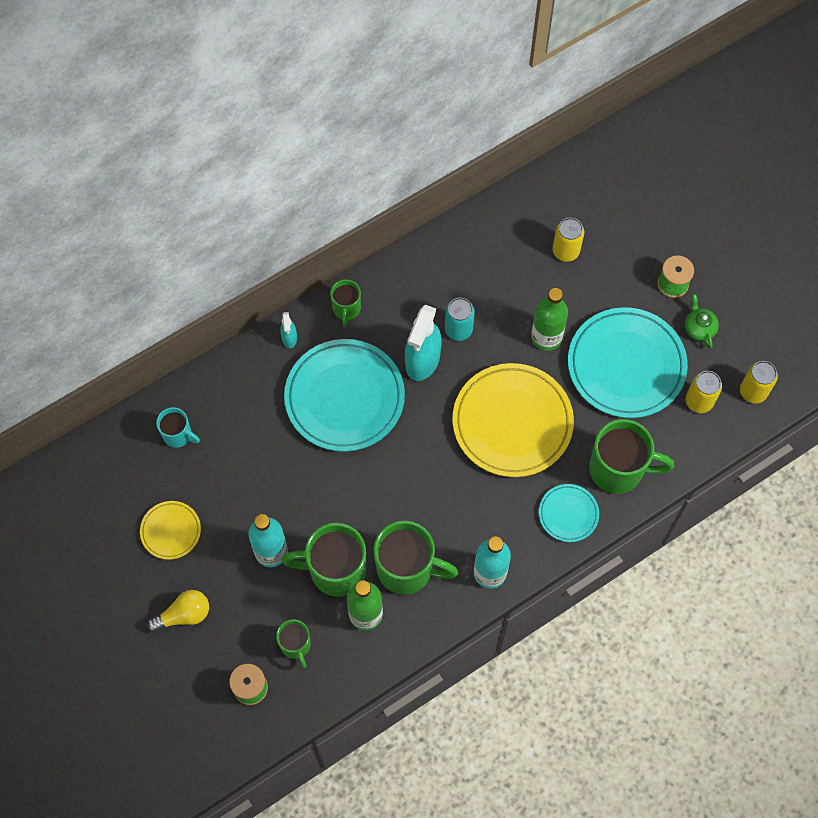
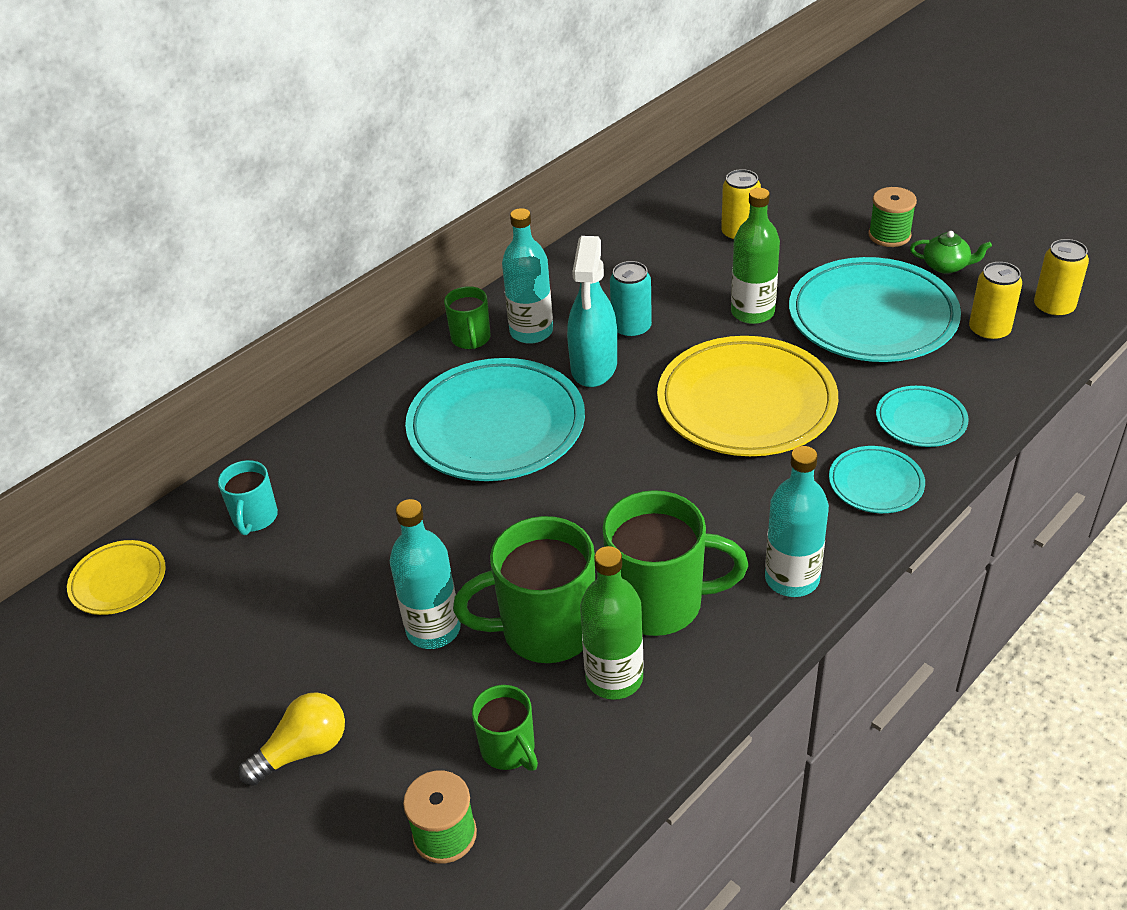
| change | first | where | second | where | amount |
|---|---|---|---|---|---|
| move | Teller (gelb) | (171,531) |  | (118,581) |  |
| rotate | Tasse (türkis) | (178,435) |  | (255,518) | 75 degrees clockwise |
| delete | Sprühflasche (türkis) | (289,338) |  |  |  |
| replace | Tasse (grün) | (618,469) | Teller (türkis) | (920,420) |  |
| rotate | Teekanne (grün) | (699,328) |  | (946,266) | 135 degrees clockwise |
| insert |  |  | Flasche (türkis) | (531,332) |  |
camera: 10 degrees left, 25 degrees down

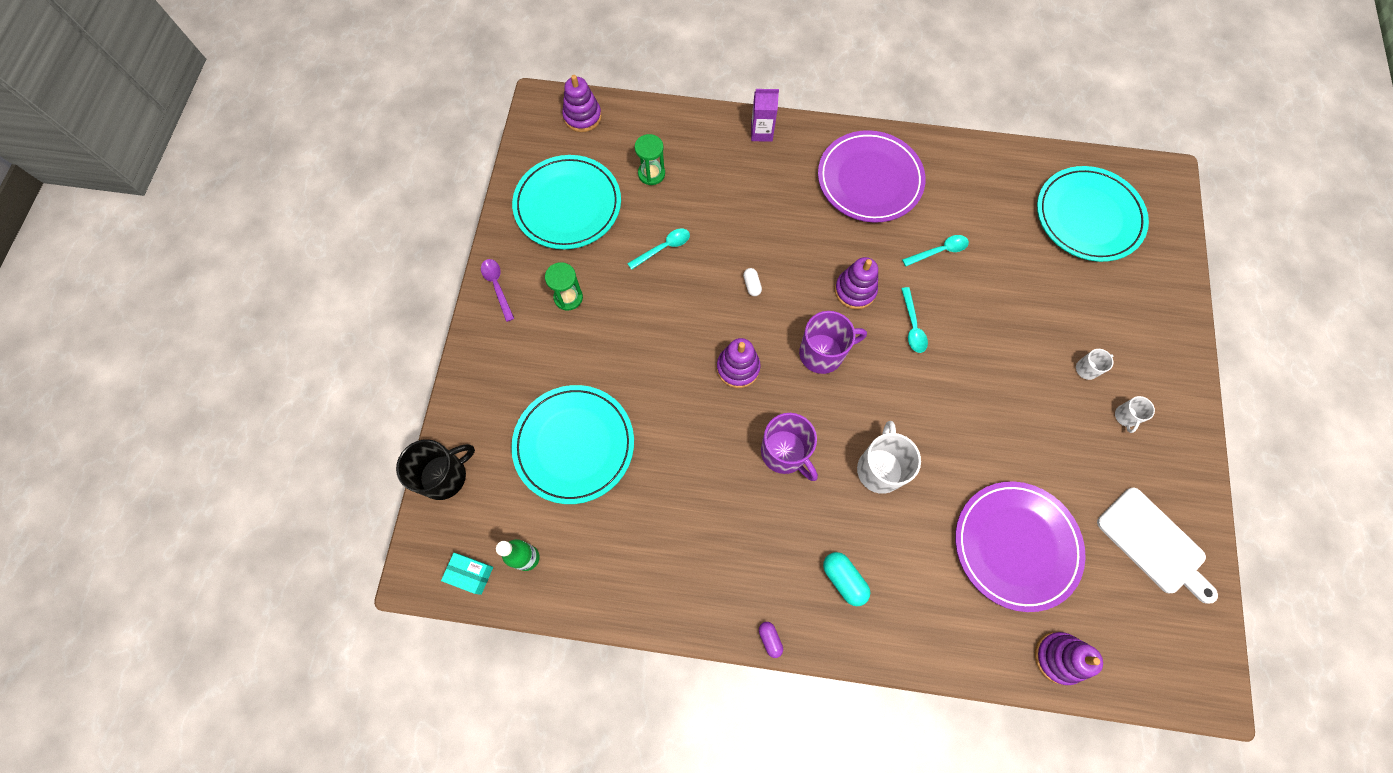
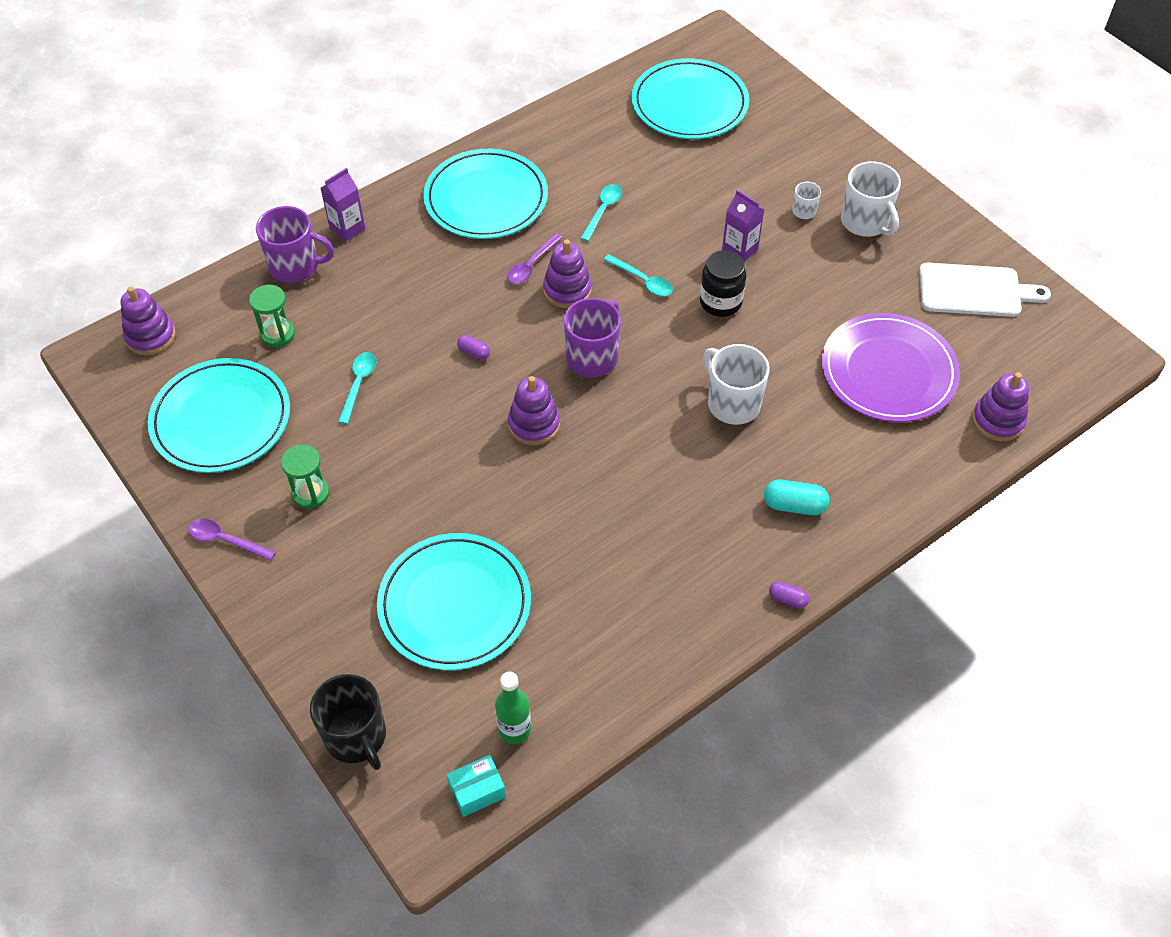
| change | first | where | second | where | amount |
|---|---|---|---|---|---|
| rotate | Tasse (schwarz) | (445,475) |  | (356,737) | 135 degrees clockwise |
| recolor | Kapsel (weiß) | (752,285) | Kapsel (lila) | (474,352) |  |
| move | Tasse (lila) | (785,453) |  | (296,266) |  |
| recolor | Teller (lila) | (869,179) | Teller (türkis) | (486,199) |  |
| resize | Tasse (weiß) | (1125,417) |  | (865,222) | x1.97 |
| insert |  |  | Löffel (lila) | (531,265) |  |
| insert |  |  | Einmachglas (schwarz) | (720,302) |  |
| insert |  |  | Getränkekarton (lila) | (739,250) |  |
camera: 45 degrees left, 15 degrees down

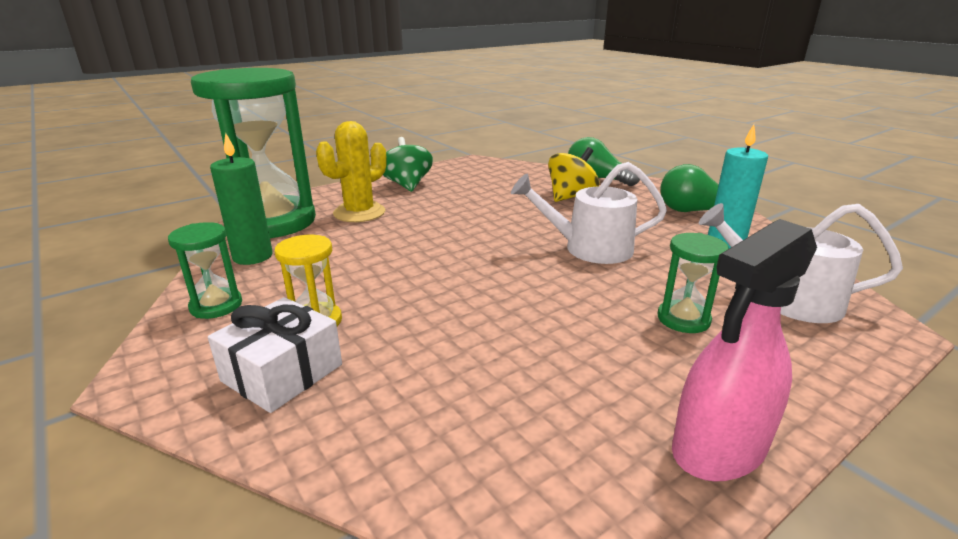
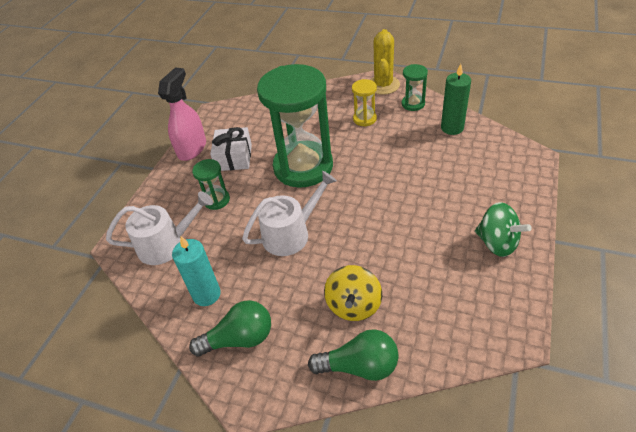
| change | first | where | second | where | amount |
|---|---|---|---|---|---|
| move | Sanduhr (grün) | (272,222) |  | (303,167) |  |
| move | Geschenk (weiß) | (282,373) |  | (234,157) |  |
| move | Kaktus (gelb) | (359,213) |  | (383,85) |  |
camera: 150 degrees right, 20 degrees up

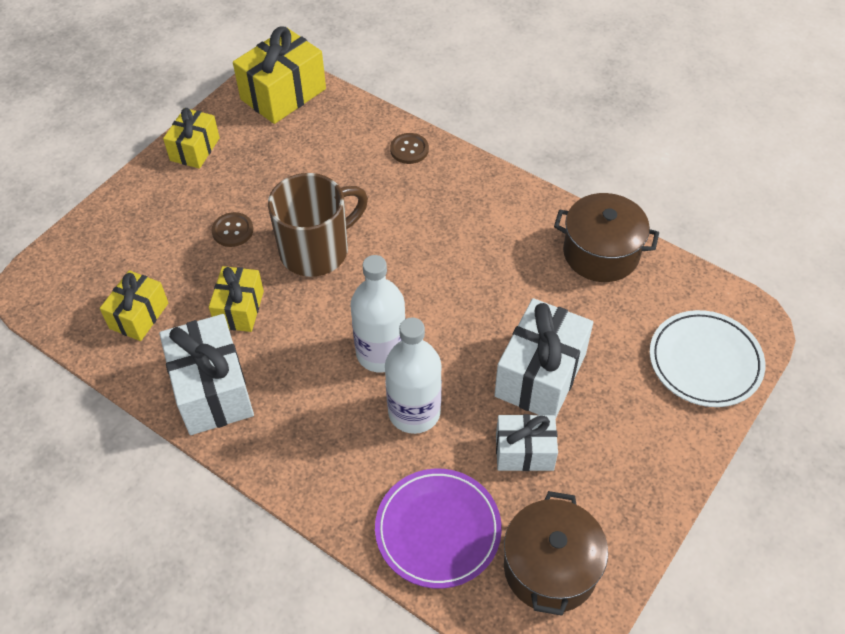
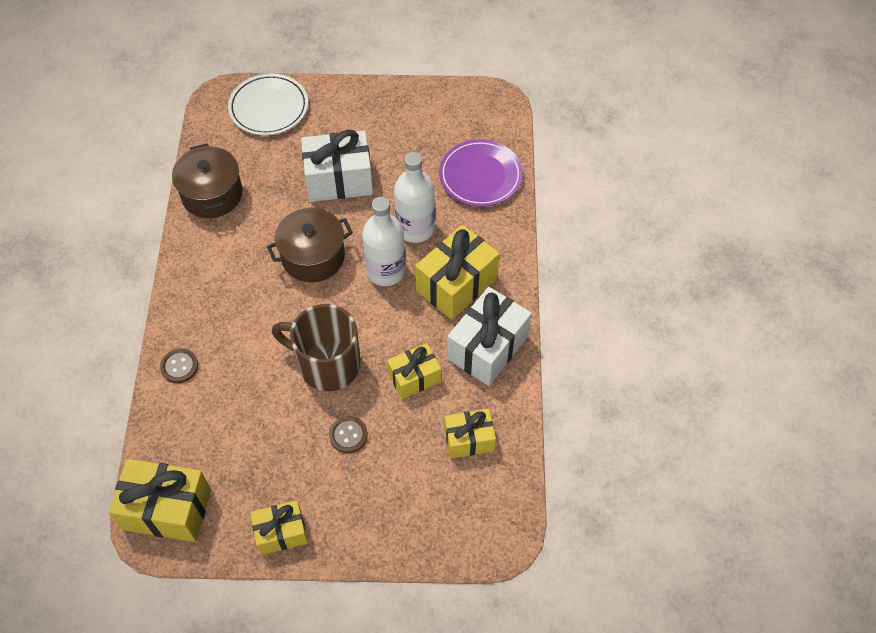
| change | first | where | second | where | amount |
|---|---|---|---|---|---|
| delete | Geschenk (weiß) | (524,452) |  |  |  |
| move | Kochtopf (braun) | (550,568) |  | (313,256) |  |
| insert |  |  | Geschenk (gelb) | (456,284) |  |
camera: 125 degrees left, 5 degrees up

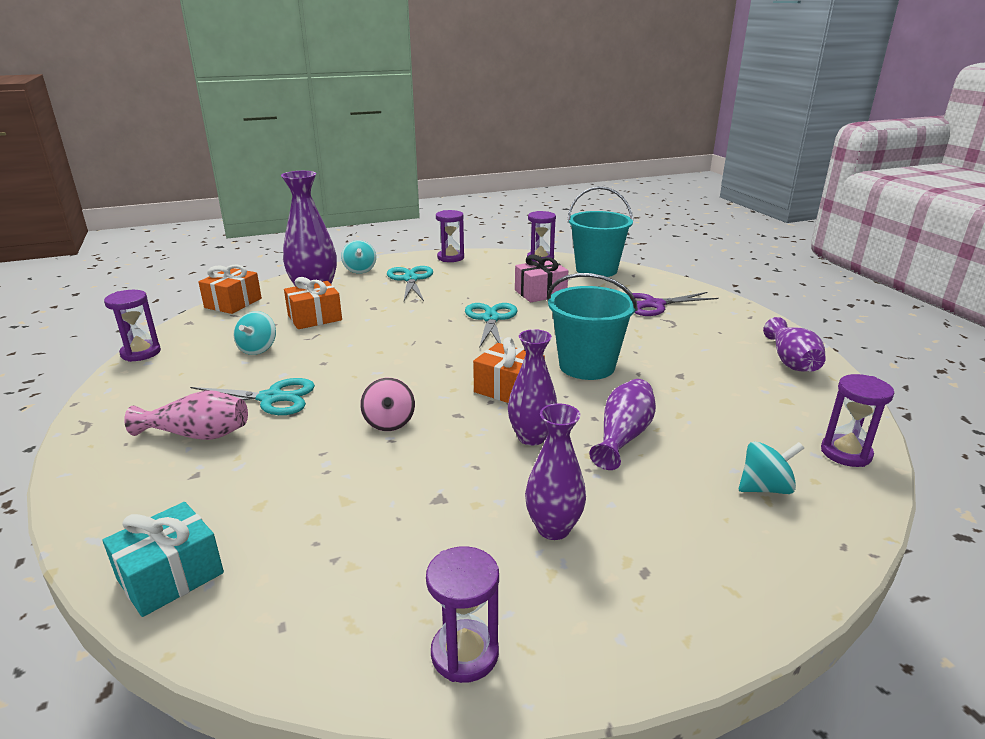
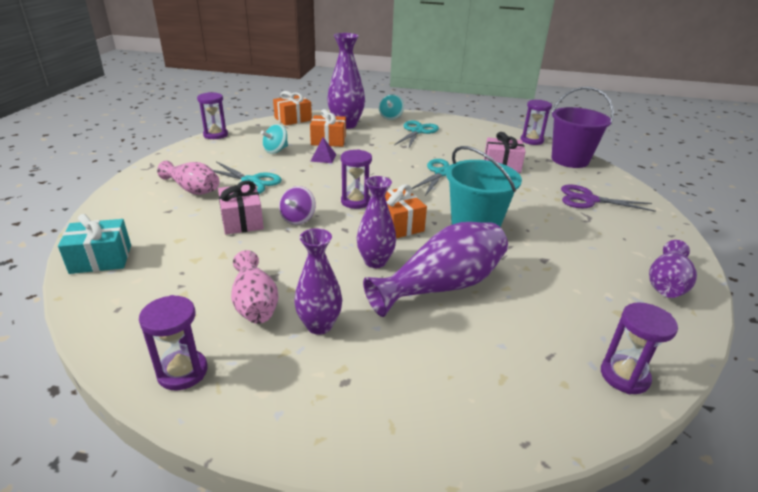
| change | first | where | second | where | amount |
|---|---|---|---|---|---|
| recolor | Kreisel (rosa) | (389,422) | Kreisel (lila) | (298,219) |  |
| move | Sanduhr (lila) | (450,258) |  | (355,201) |  |
| recolor | Eimer (türkis) | (596,270) | Eimer (lila) | (569,160) |  |
| resize | Vase (lila) | (623,436) |  | (442,286) | x1.54 |
| delete | Kreisel (türkis) | (765,488) |  |  |  |
| insert |  |  | Geschenk (rosa) | (242,221) |  |
| insert |  |  | Vase (rosa) | (255,303) |  |
| insert |  |  | Pyramide (lila) | (323,157) |  |
camera: 30 degrees right, 5 degrees up

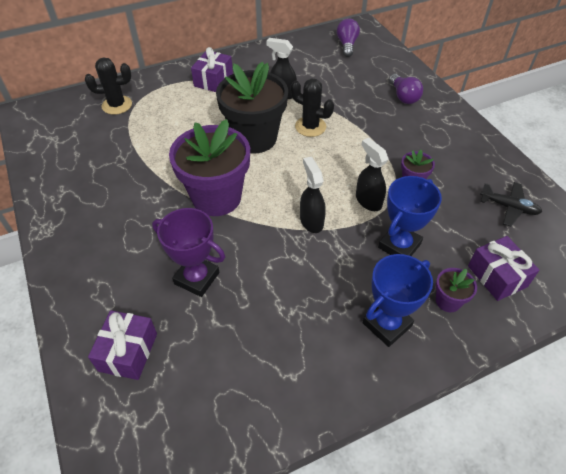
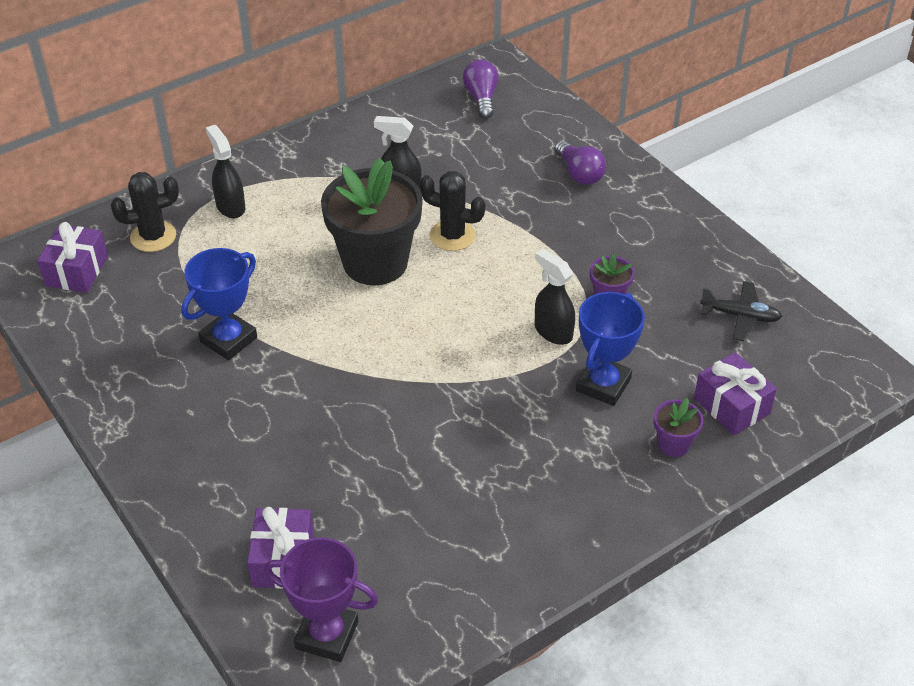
| change | first | where | second | where | amount |
|---|---|---|---|---|---|
| move | Pokal (lila) | (197,278) |  | (327,635) |  |
| delete | Blumentopf (lila) | (216,197) |  |  |  |
| move | Geschenk (lila) | (213,80) |  | (77,271) |  |
| move | Sprühflasche (schwarz) | (311,221) |  | (230,206) |  |
| move | Pokal (blau) | (387,324) |  | (228,340) |  |
camera: 10 degrees left, 5 degrees down

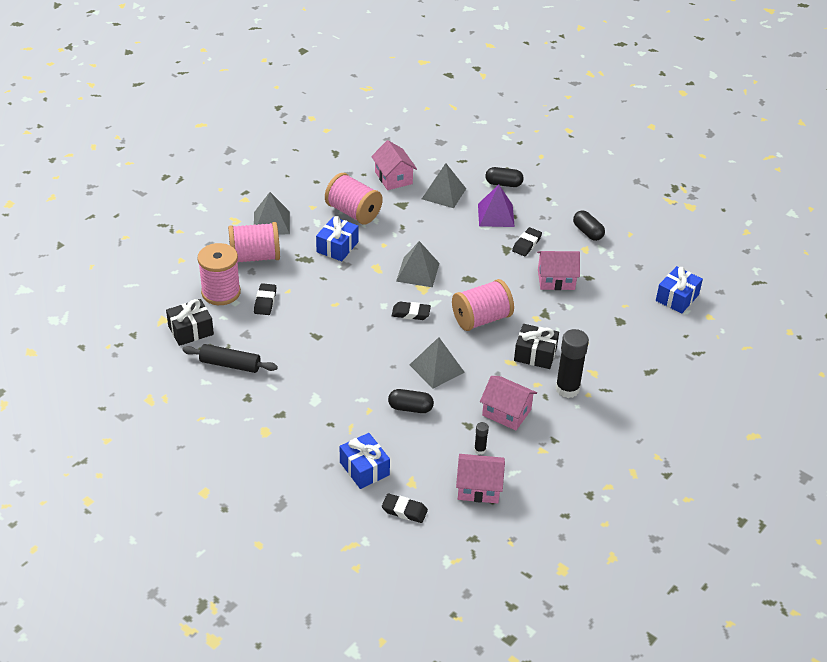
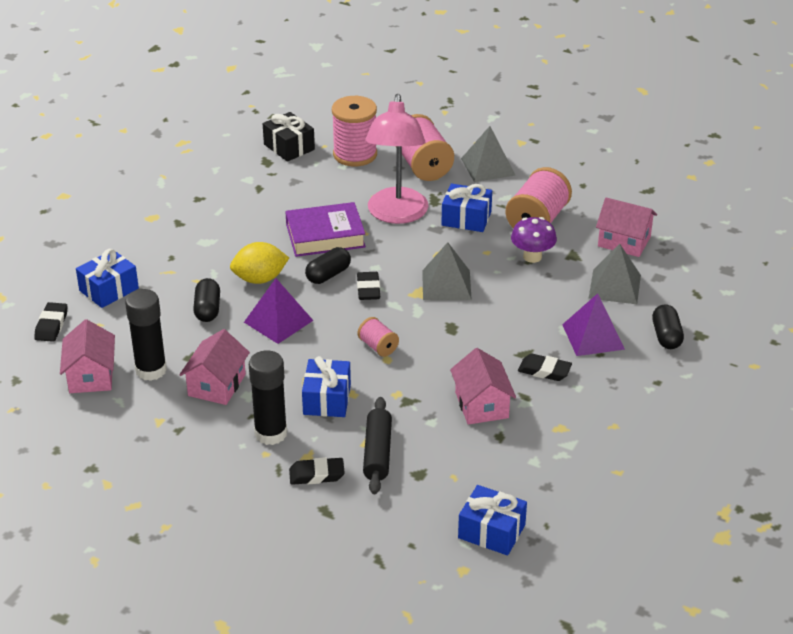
| change | first | where | second | where | amount |
|---|---|---|---|---|---|
| move | Nudelholz (schwarz) | (230,364) |  | (377,453) |  |
| move | Radiergummi (schwarz) | (265,302) |  | (316,475) |  |
| rotate | Haus (rosa) | (393,178) |  | (624,241) | 60 degrees clockwise |
| recolor | Pyramide (grau) | (437,368) | Pyramide (lila) | (278,321) |  |
| resize | Garnrolle (rosa) | (481,319) |  | (378,347) | x0.52 |
| resize | Klebestift (schwarz) | (480,450) |  | (151,370) | x2.13 |
| recolor | Geschenk (schwarz) | (535,354) | Geschenk (blau) | (327,399) |  |
| move | Kapsel (schwarz) | (587,232) |  | (328,275) |  |
| insert |  |  | Zitrone (gelb) | (260,279) |  |
| insert |  |  | Buch (lila) | (325,236) |  |
| insert |  |  | Lampe (rosa) | (396,214) |  |
| insert |  |  | Pilz (lila) | (532,257) |  |
camera: 80 degrees right, 5 degrees down

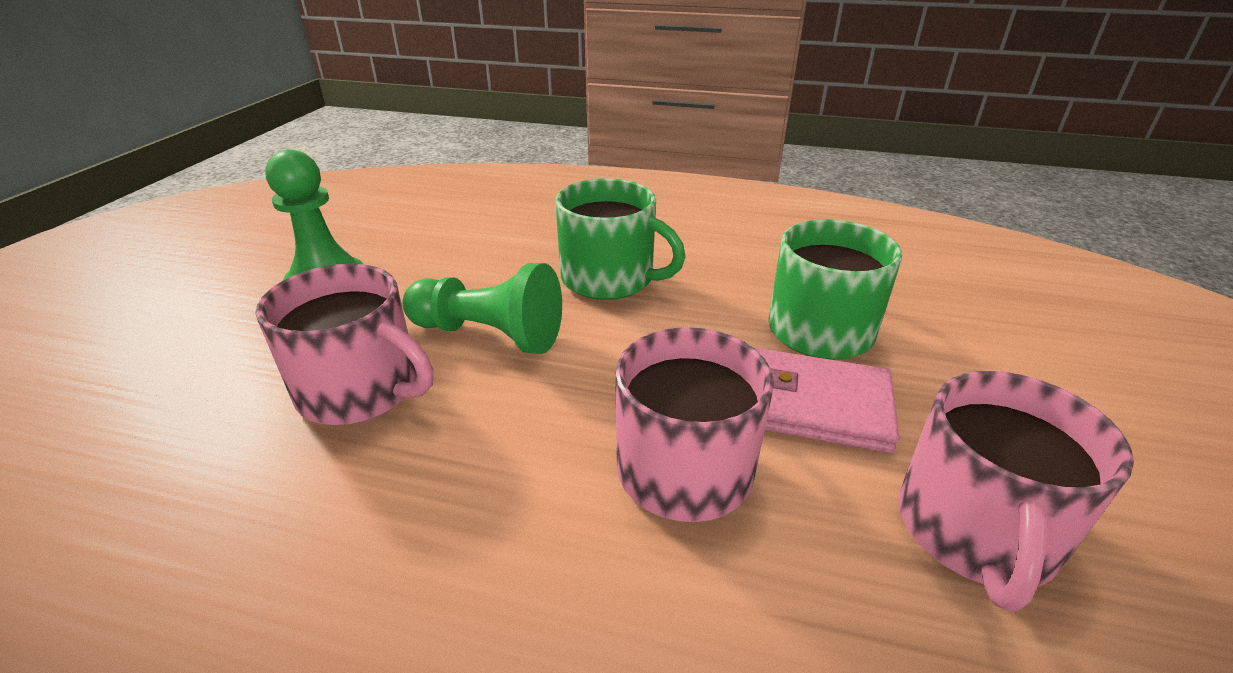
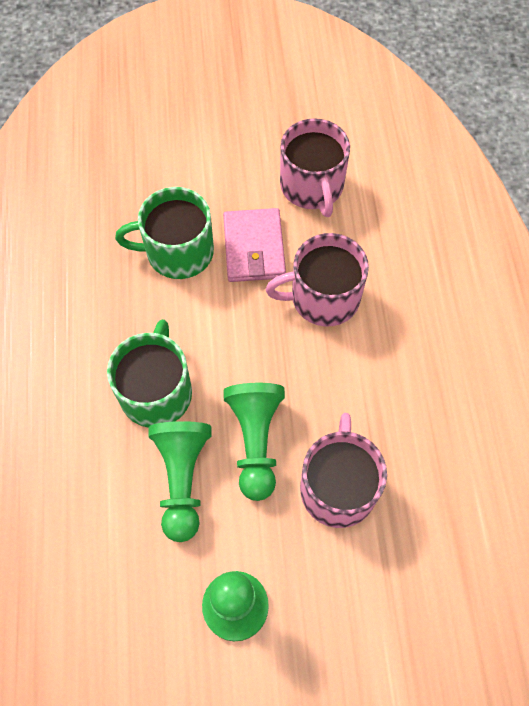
| change | first | where | second | where | amount |
|---|---|---|---|---|---|
| rotate | Tasse (rosa) | (975,531) |  | (312,186) | 75 degrees clockwise |
| insert |  |  | Bauer (grün) | (182,479) |  |
camera: 110 degrees left, 30 degrees up

